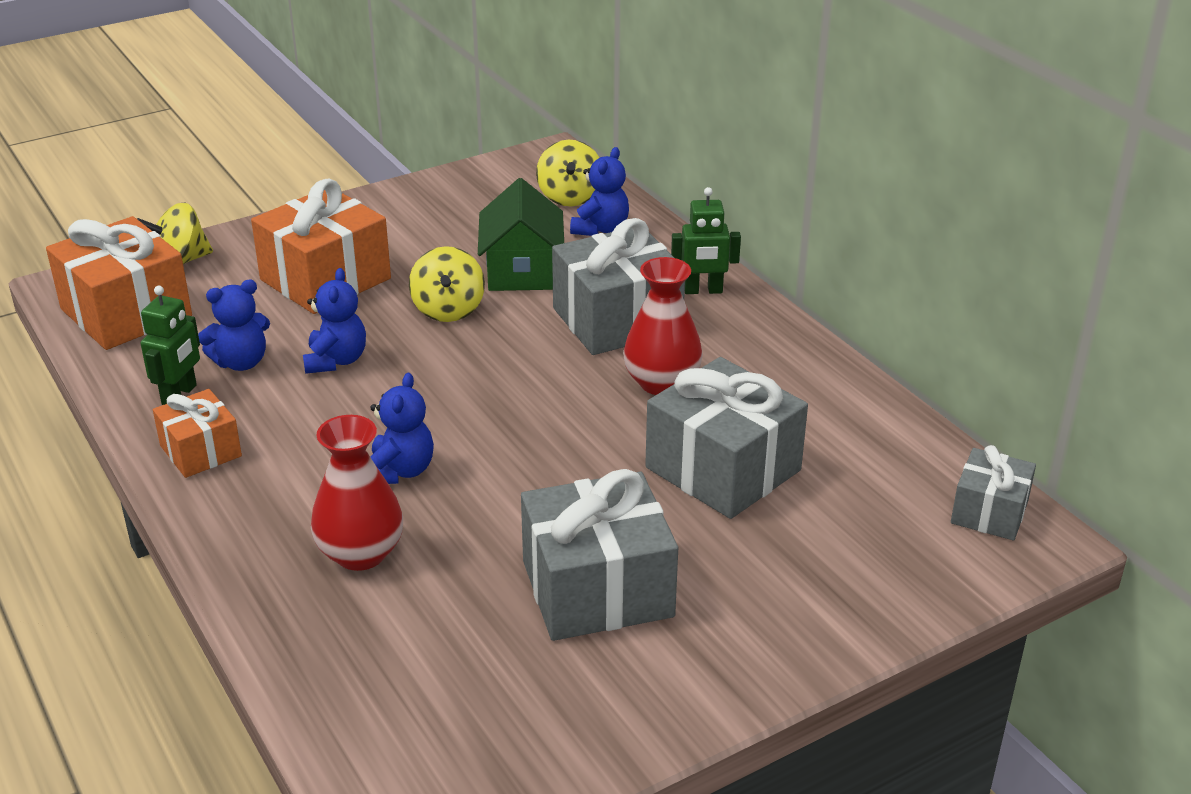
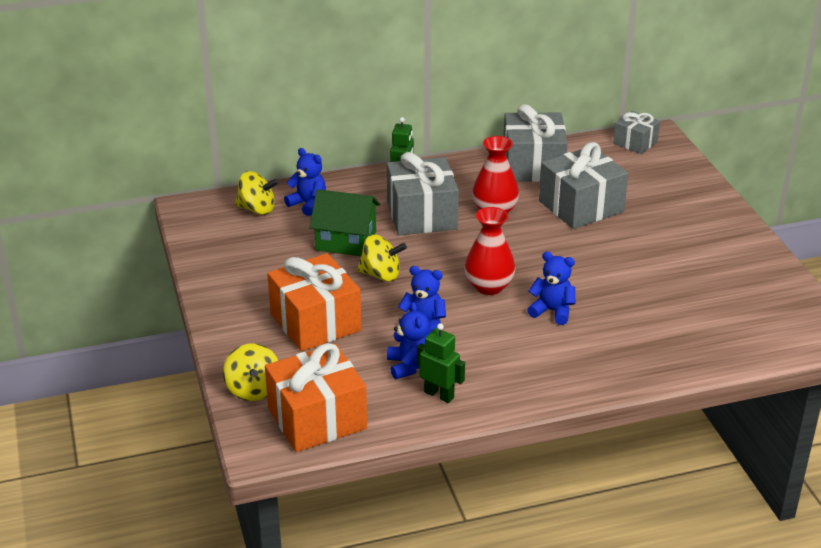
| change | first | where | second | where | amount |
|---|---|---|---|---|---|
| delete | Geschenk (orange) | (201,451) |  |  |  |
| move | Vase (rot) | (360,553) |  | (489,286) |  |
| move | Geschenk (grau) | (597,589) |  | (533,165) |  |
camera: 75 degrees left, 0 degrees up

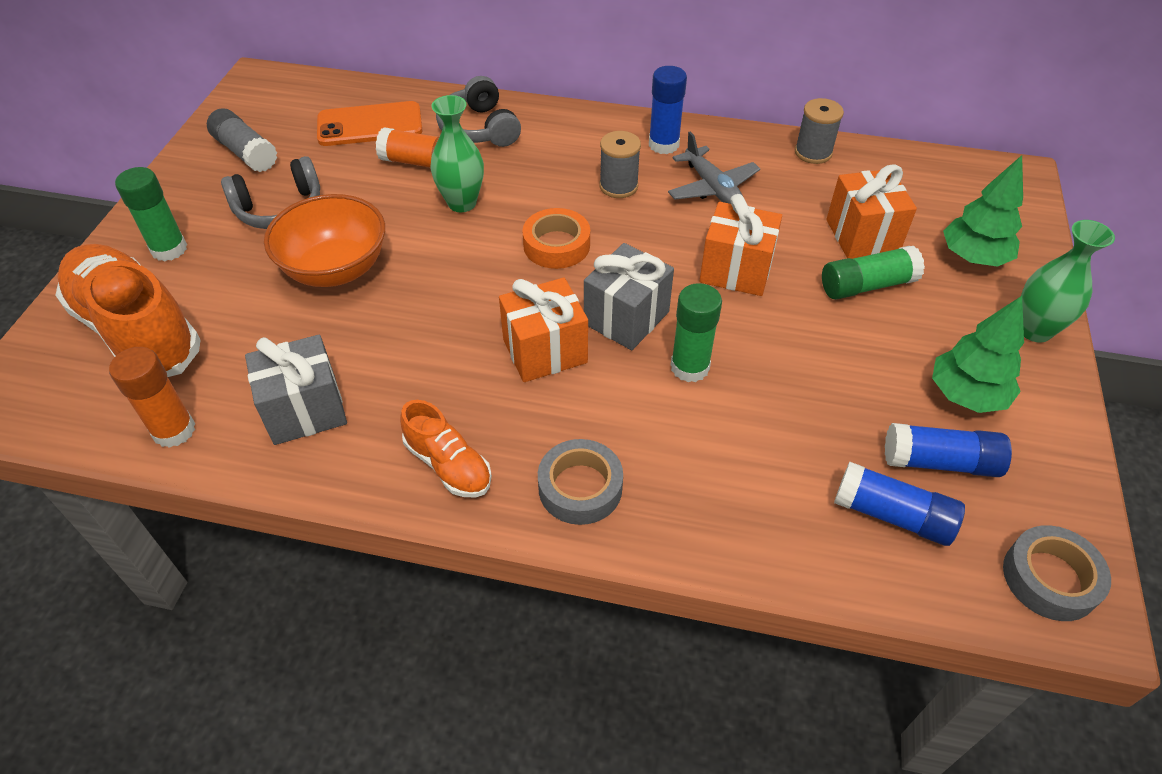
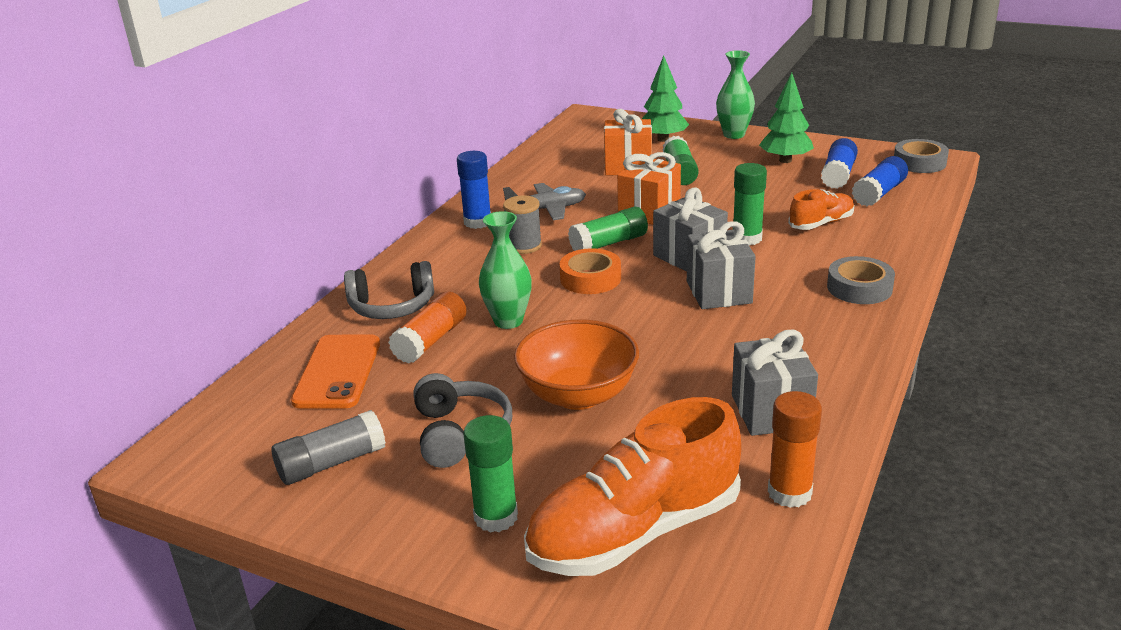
| change | first | where | second | where | amount |
|---|---|---|---|---|---|
| move | Schuh (orange) | (448,465) |  | (821,223) |  |
| recolor | Geschenk (orange) | (545,351) | Geschenk (grau) | (719,292) |  |
| delete | Garnrolle (grau) | (813,152) |  |  |  |
| insert |  |  | Klebestift (grün) | (608,243) |  |
camera: 75 degrees left, 20 degrees down

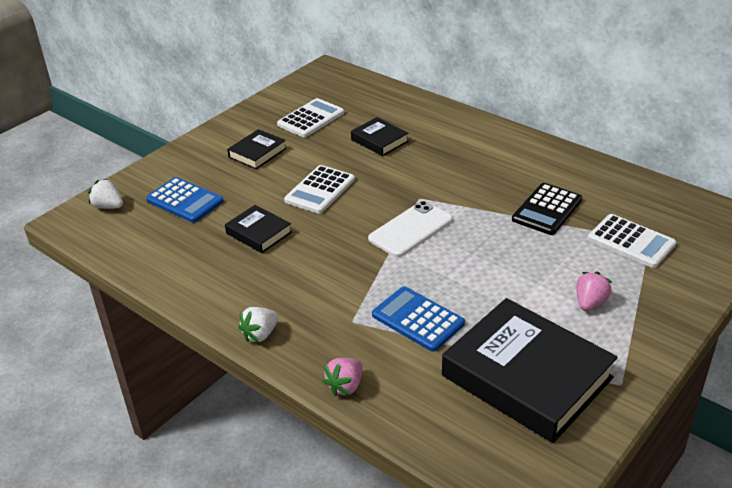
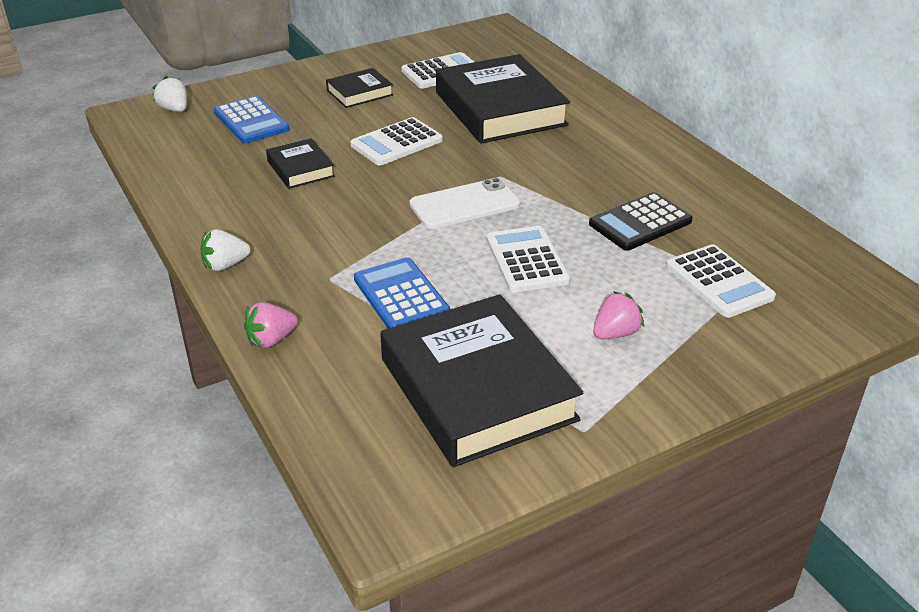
| change | first | where | second | where | amount |
|---|---|---|---|---|---|
| resize | Buch (schwarz) | (379,140) |  | (500,109) | x2.11 |
| insert |  |  | Taschenrechner (weiß) | (527,260) |  |
camera: 20 degrees right, 0 degrees up

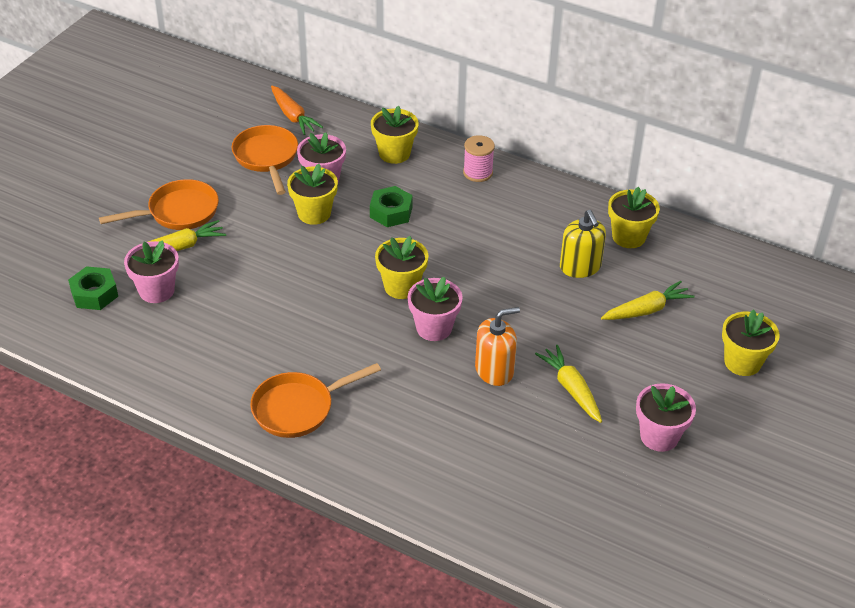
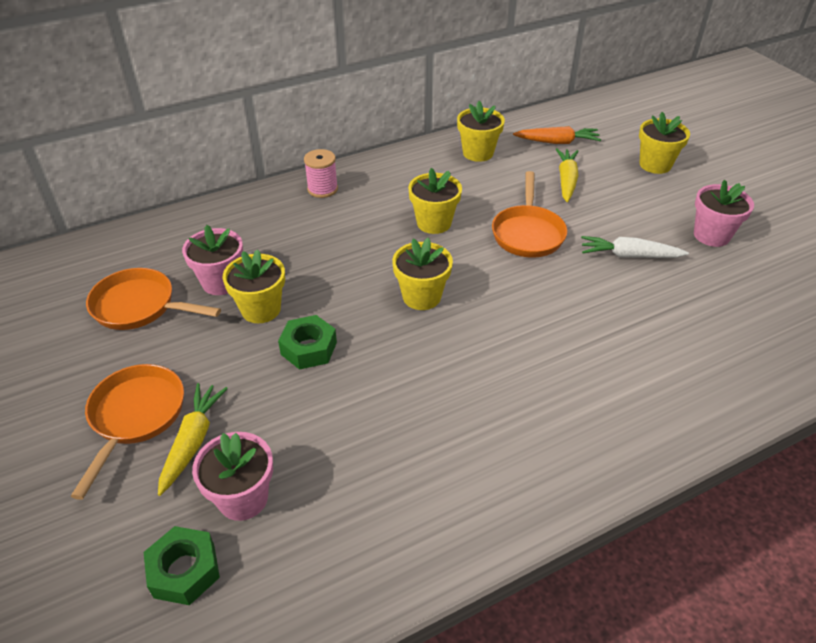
| change | first | where | second | where | amount |
|---|---|---|---|---|---|
| move | Pfanne (orange) | (298,408) |  | (527,233) |  |
| move | Karotte (orange) | (293,116) |  | (557,142) |  |
| move | Sechskantmutter (grün) | (391,212) |  | (308,348) |  |
| move | Blumentopf (gelb) | (394,153) |  | (434,223) |  |
| delete | Blumentopf (rosa) | (434,328) |  |  |  |
| delete | Seifenspender (orange) | (494,370) |  |  |  |
| recolor | Karotte (gelb) | (571,389) | Karotte (weiß) | (629,255) |  |
| delete | Seifenspender (gelb) | (580,267) |  |  |  |
camera: 55 degrees left, 0 degrees up

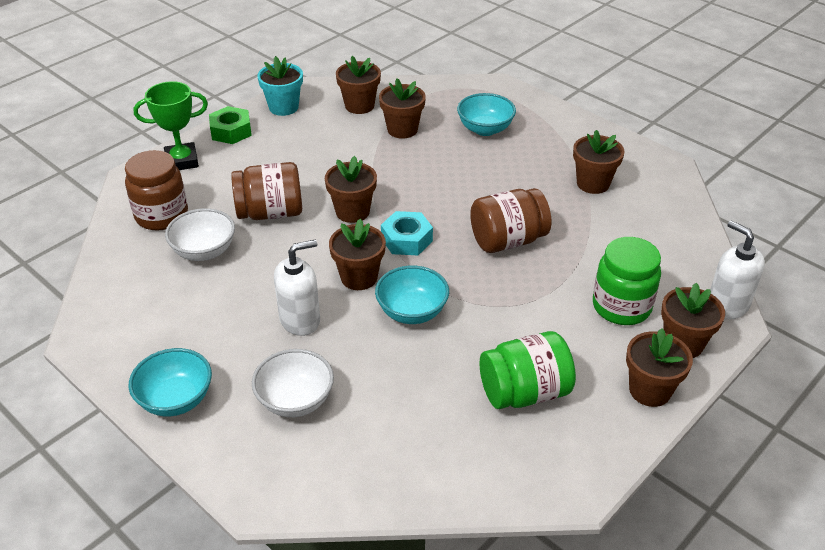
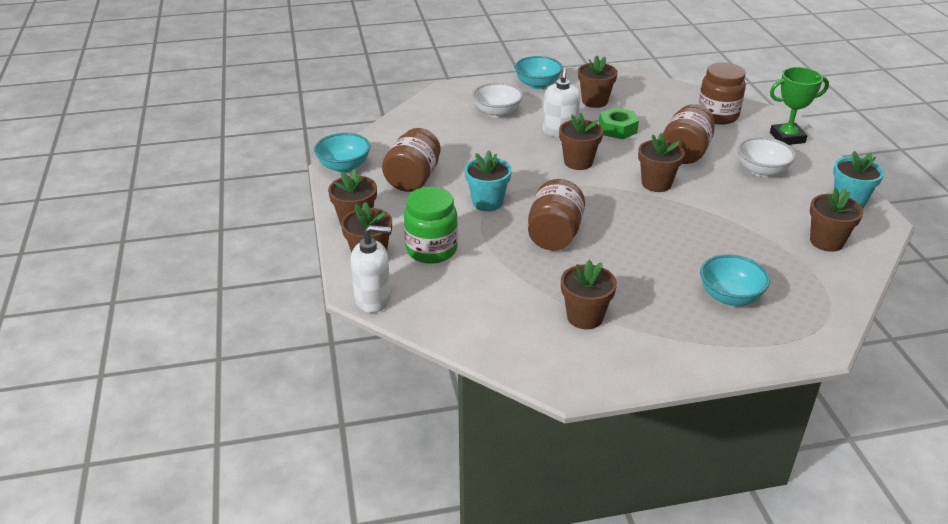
| change | first | where | second | where | amount |
|---|---|---|---|---|---|
| rotate | Pokal (grün) | (182,161) |  | (787,138) | 60 degrees clockwise |
| move | Schüssel (weiß) | (204,251) |  | (762,171) |  |
| move | Sechskantmutter (grün) | (231,131) |  | (617,129) |  |
| move | Schüssel (türkis) | (412,312) |  | (344,166) |  |
| move | Blumentopf (braun) | (402,129) |  | (594,101) |  |
| delete | Sechskantmutter (türkis) | (406,240) |  |  |  |
| recolor | Einmachglas (grün) | (524,392) | Einmachglas (braun) | (413,179) |  |
| insert |  |  | Blumentopf (türkis) | (487,202) |  |
camera: 125 degrees right, 5 degrees down

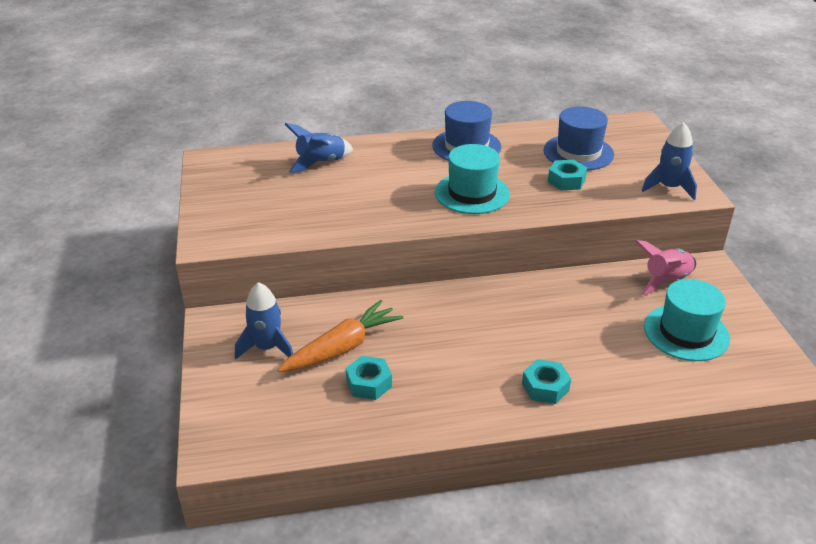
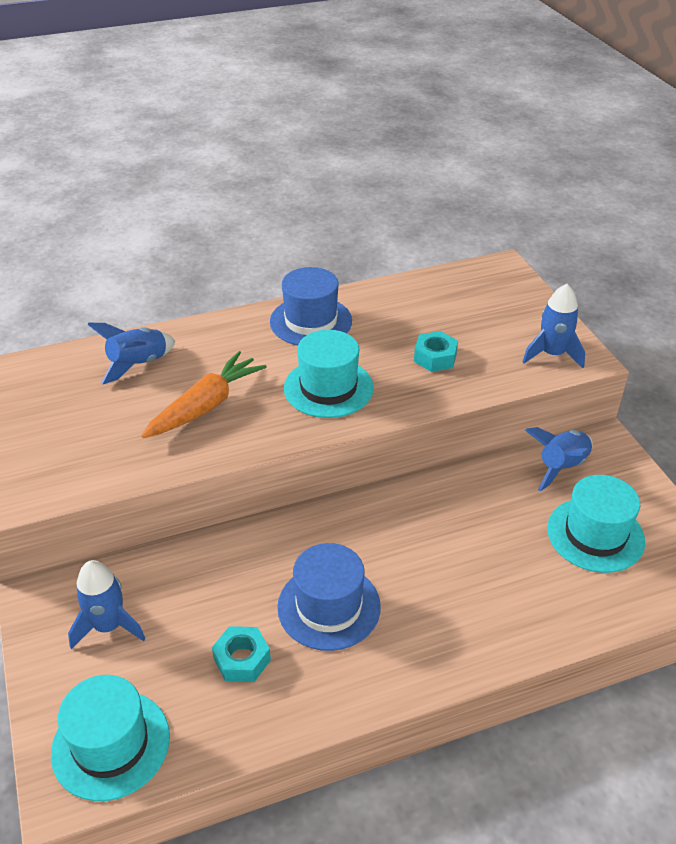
| change | first | where | second | where | amount |
|---|---|---|---|---|---|
| move | Karotte (orange) | (342,348) |  | (206,406) |  |
| delete | Sechskantmutter (türkis) | (545,387) |  |  |  |
| move | Hut (blau) | (578,152) |  | (329,606) |  |
| recolor | Rakete (rosa) | (666,280) | Rakete (blau) | (561,467) |  |
| insert |  |  | Hut (türkis) | (111,744) |  |
camera: 10 degrees left, 5 degrees up

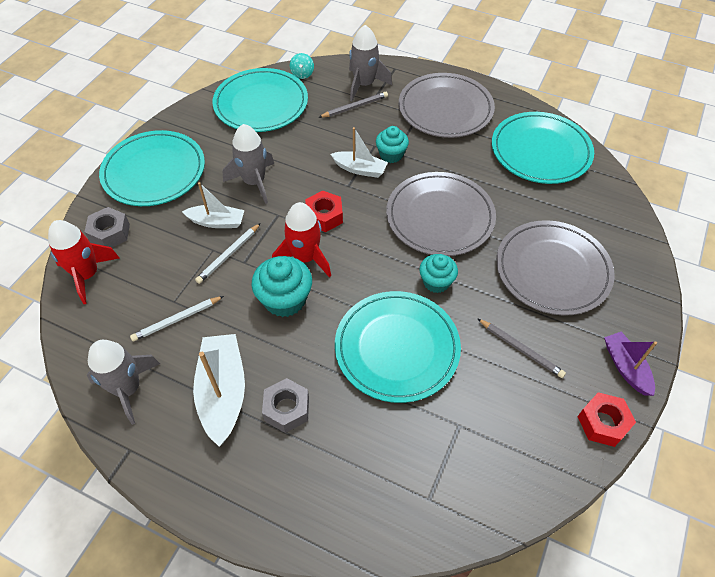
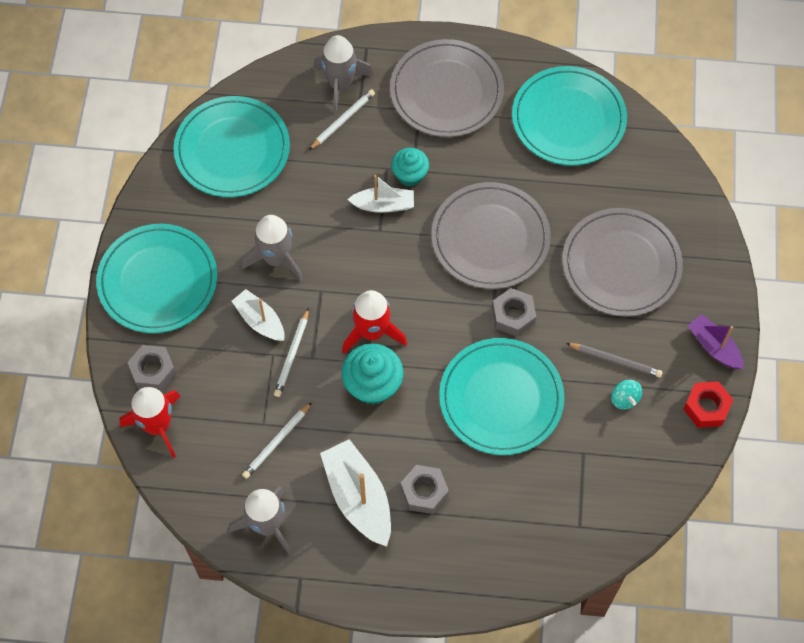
| change | first | where | second | where | amount |
|---|---|---|---|---|---|
| rotate | Boot (weiß) | (217,222) |  | (260,320) | 120 degrees counterclockwise |
| move | Kreisel (türkis) | (302,74) |  | (624,399) |  |
| delete | Sechskantmutter (rot) | (324,216) |  |  |  |
| recolor | Bleistift (grau) | (354,107) | Bleistift (weiß) | (342,120) |  |
| replace | Muffin (türkis) | (436,282) | Sechskantmutter (grau) | (513,316) |  |
camera: 20 degrees left, 10 degrees up

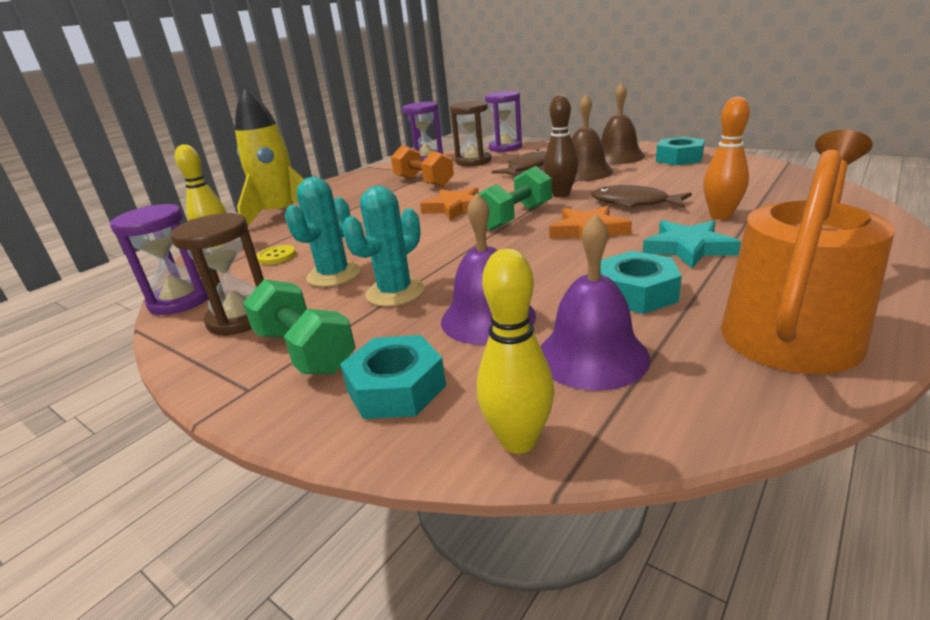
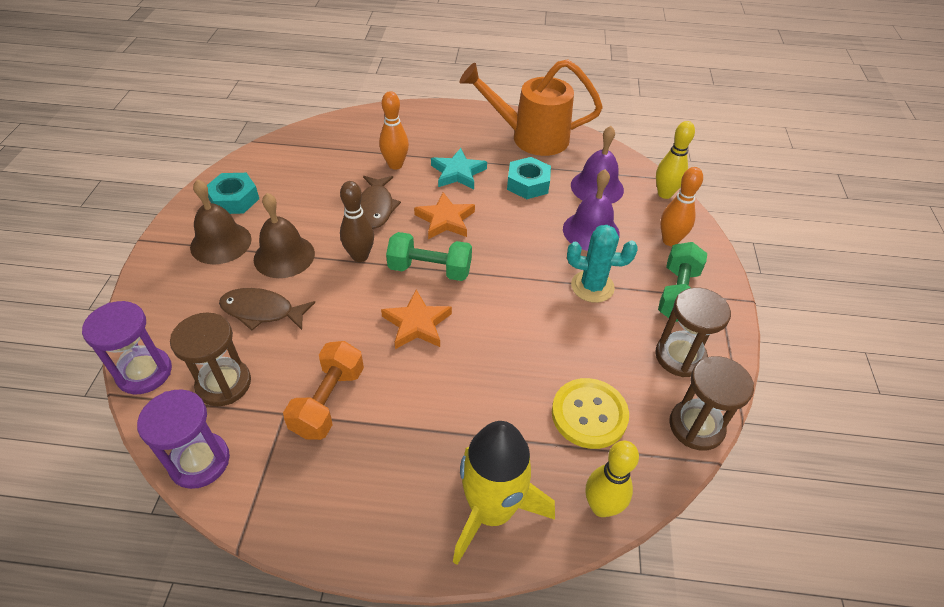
| change | first | where | second | where | amount |
|---|---|---|---|---|---|
| recolor | Sanduhr (lila) | (180,300) | Sanduhr (braun) | (696,426) |  |
| resize | Knopf (gelb) | (276,256) |  | (589,414) | x1.92 |
| delete | Kaktus (türkis) | (334,275) |  |  |  |
| replace | Sechskantmutter (türkis) | (396,388) | Bowlingkegel (orange) | (670,240) |  |
camera: 125 degrees left, 20 degrees up

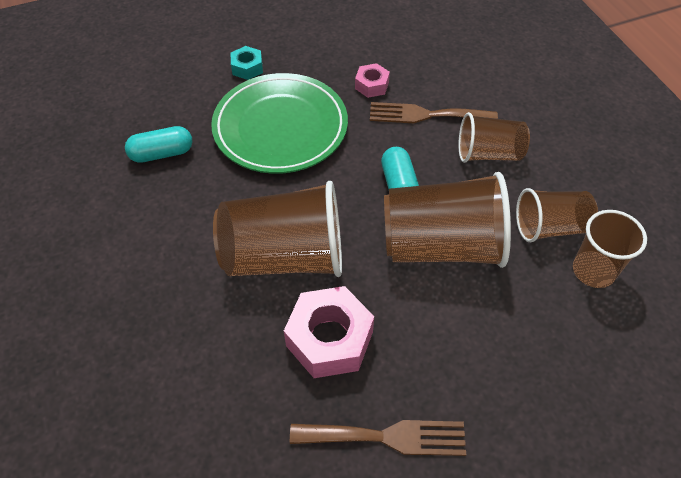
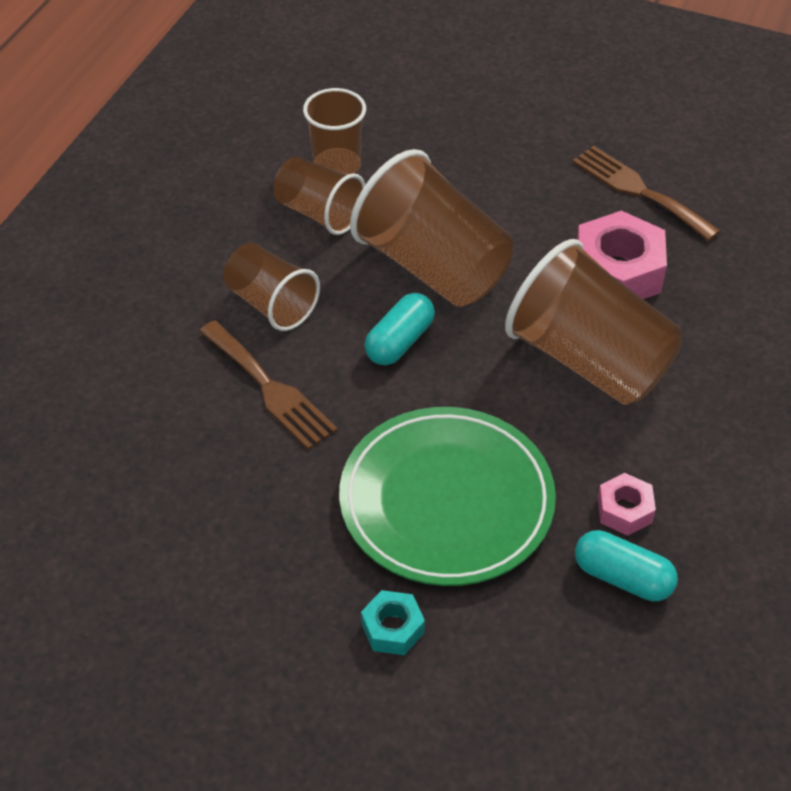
| change | first | where | second | where | amount |
|---|---|---|---|---|---|
| move | Sechskantmutter (rosa) | (371,85) |  | (624,510) |  |
camera: 135 degrees left, 5 degrees down

